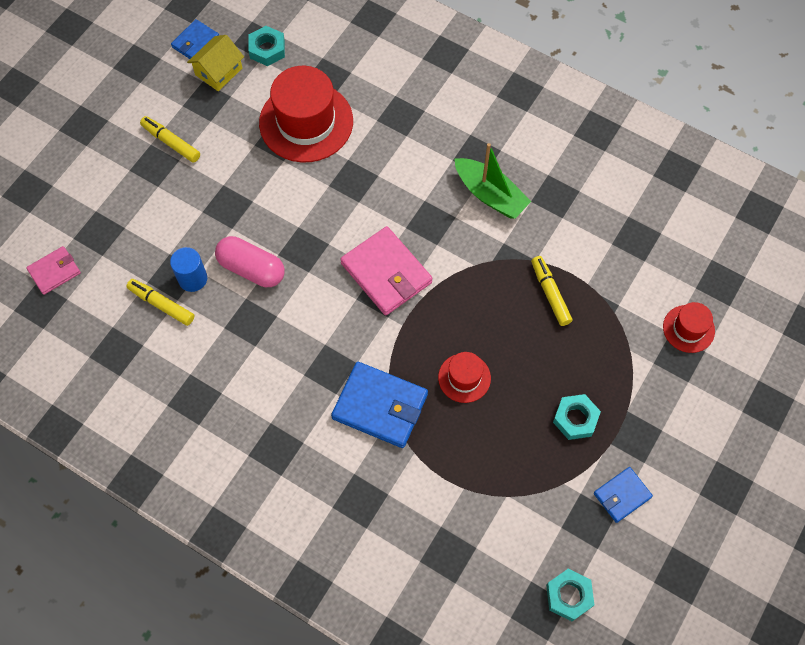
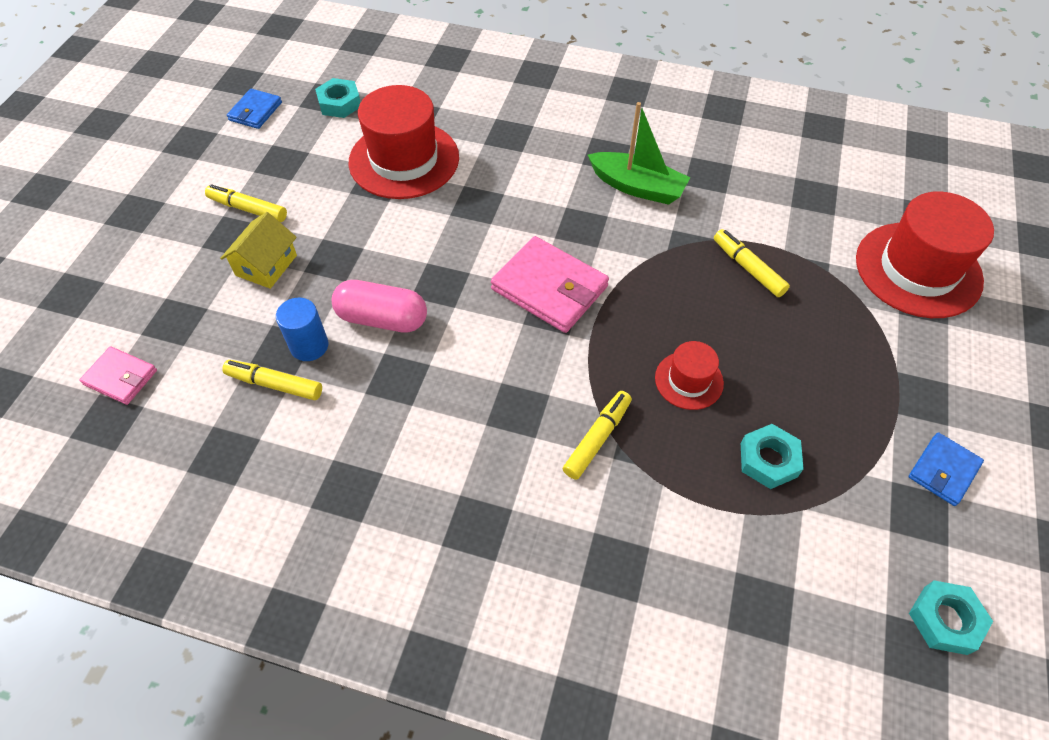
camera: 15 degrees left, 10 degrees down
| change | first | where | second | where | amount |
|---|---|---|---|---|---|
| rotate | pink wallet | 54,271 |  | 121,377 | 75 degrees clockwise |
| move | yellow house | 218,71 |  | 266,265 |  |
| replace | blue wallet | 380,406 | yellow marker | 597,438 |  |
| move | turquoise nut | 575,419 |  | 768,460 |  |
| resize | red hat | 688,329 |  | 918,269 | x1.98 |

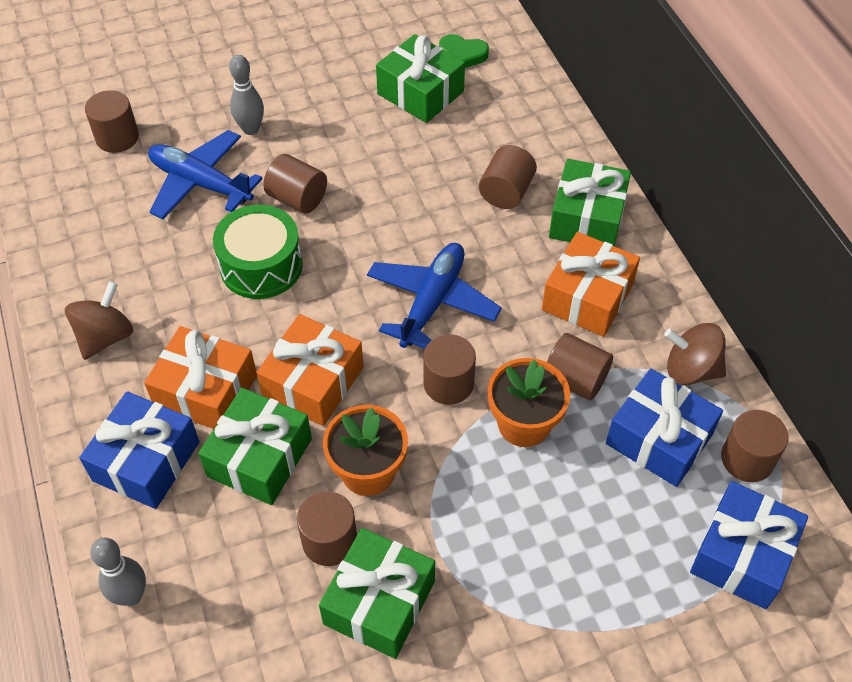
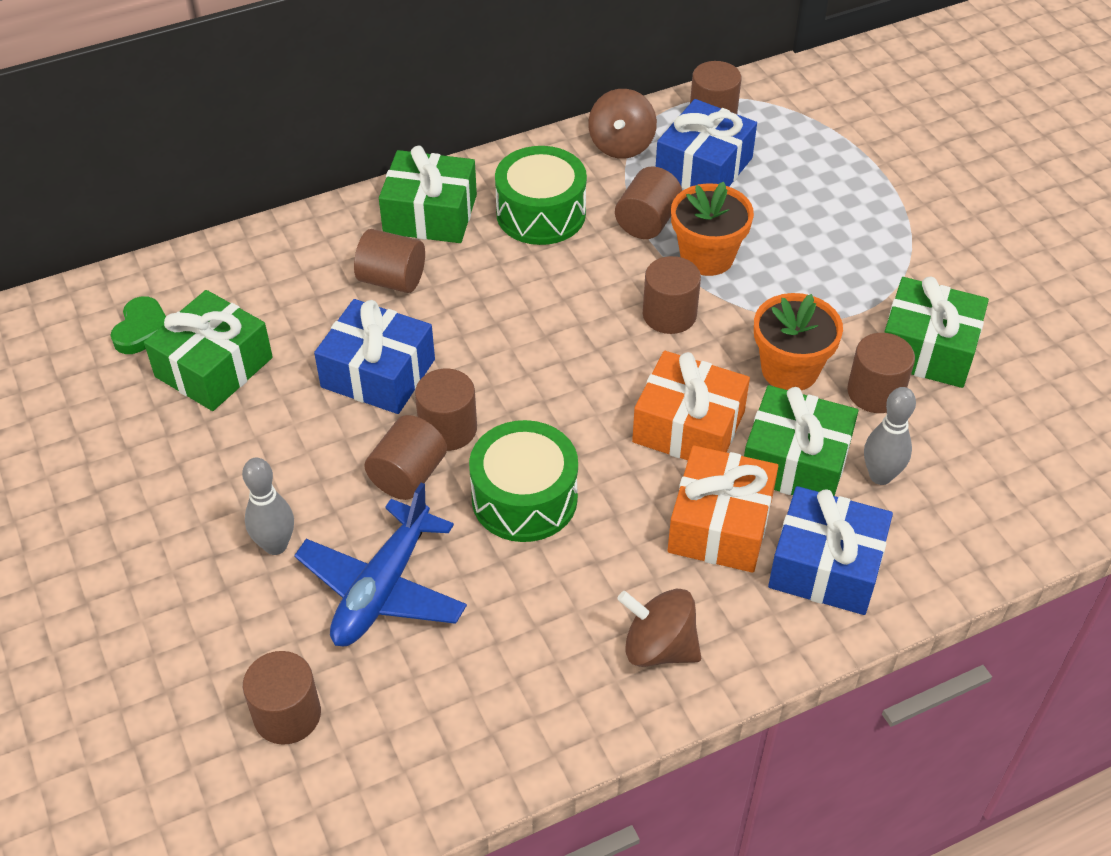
camera: 95 degrees left, 5 degrees down
| change | first | where | second | where | amount |
|---|---|---|---|---|---|
| move | blue gift | 742,555 |  | 378,373 |  |
| insert |  |  | brown cylinder | 448,429 |  |
| replace | orange gift | 587,297 | green drum | 541,213 |  |
| move | grey bowling pin | 131,595 |  | 880,476 |  |
| delete | blue plane | 432,302 |  |  |  |

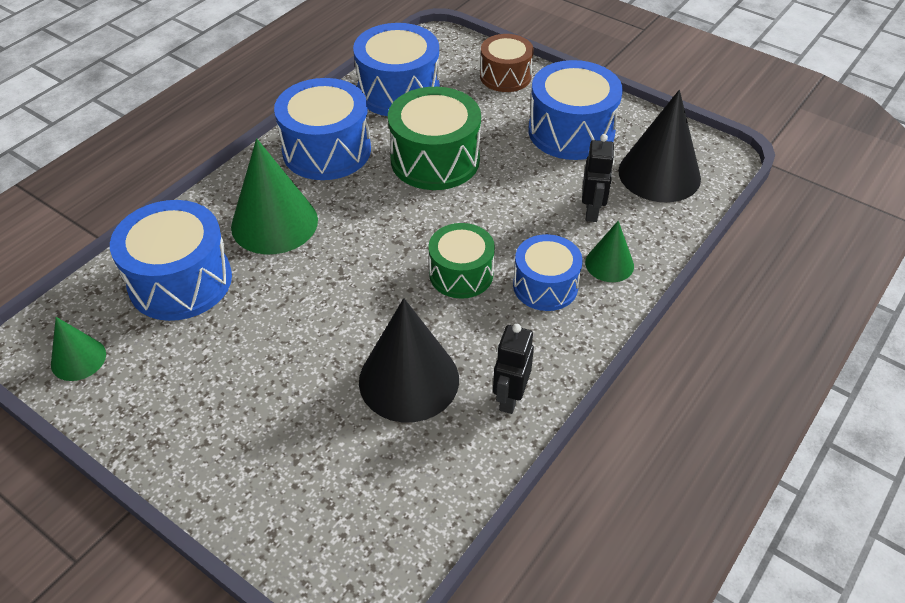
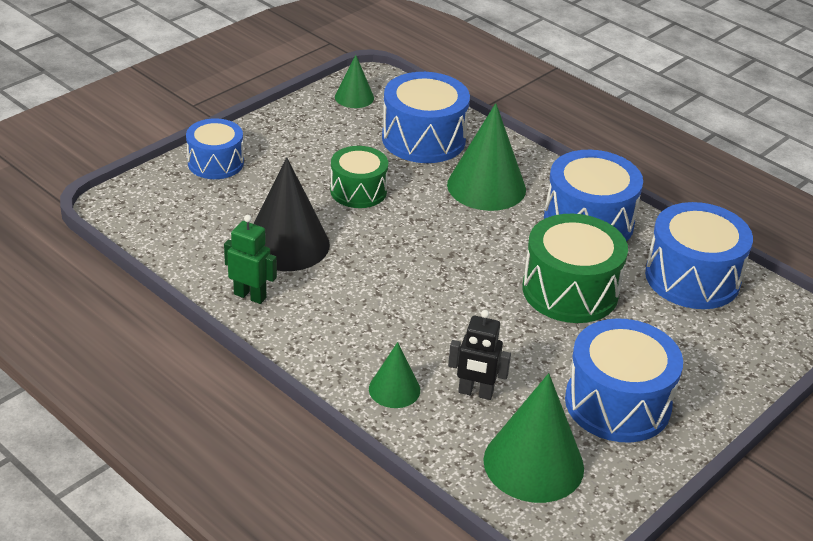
camera: 95 degrees right, 10 degrees down
| change | first | where | second | where | amount |
|---|---|---|---|---|---|
| move | blue drum | 545,286 |  | 215,163 |  |
| recolor | black robot | 509,398 | green robot | 250,295 |  |
| move | green drum | 461,274 |  | 358,191 |  |
| recolor | black cone | 659,174 | green cone | 533,464 |  |
| delete | brown drum | 505,76 |  |  |  |

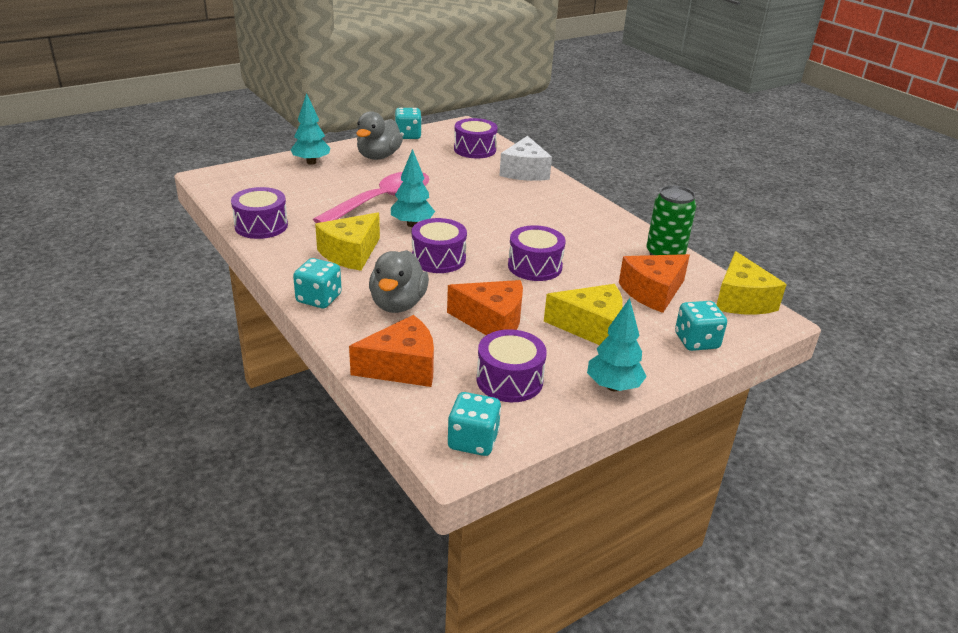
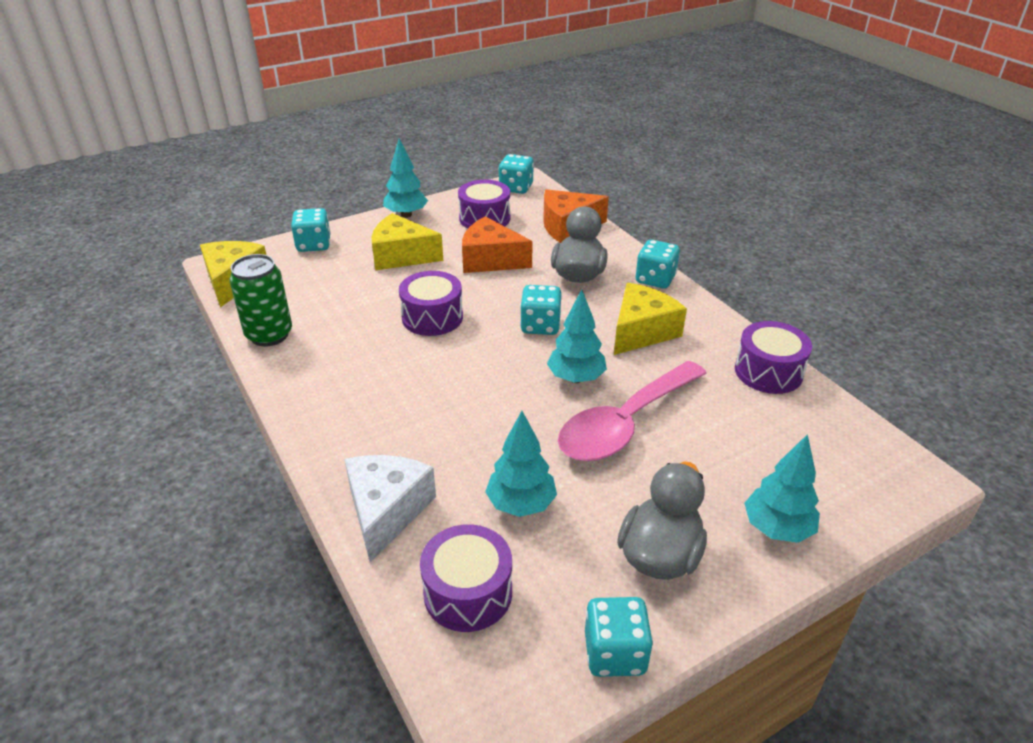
camera: 175 degrees left, 5 degrees up
| change | first | where | second | where | amount |
|---|---|---|---|---|---|
| insert |  |  | turquoise tree | 521,504 |  |
| replace | purple drum | 438,259 | turquoise dice | 540,326 |  |
| delete | orange cheese | 652,292 |  |  |  |

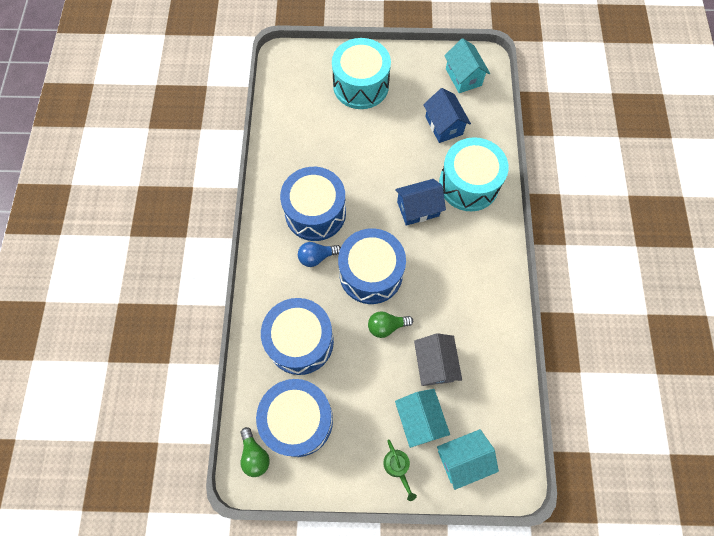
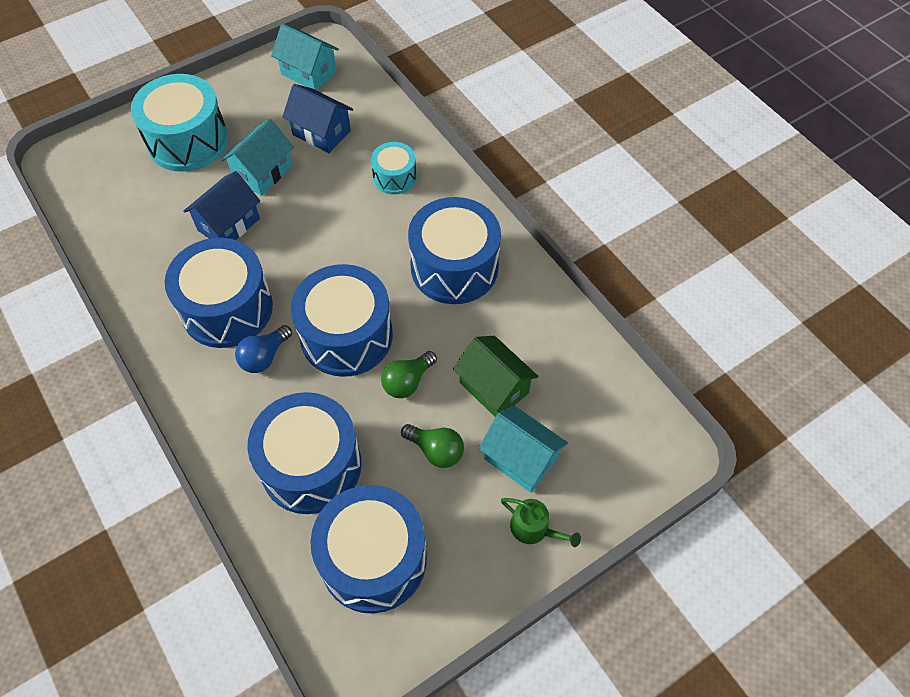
camera: 35 degrees left, 10 degrees down
| change | first | where | second | where | amount |
|---|---|---|---|---|---|
| move | blue house | 418,209 |  | 228,224 |  |
| move | turquoise house | 463,459 |  | 263,172 |  |
| resize | turquoise drum | 468,184 |  | 394,177 | x0.53 |
| move | green light bulb | 255,455 |  | 436,450 |  |
| insert |  |  | blue drum | 454,267 |  |
| recolor | grey house | 434,364 | green house | 494,388 |  |

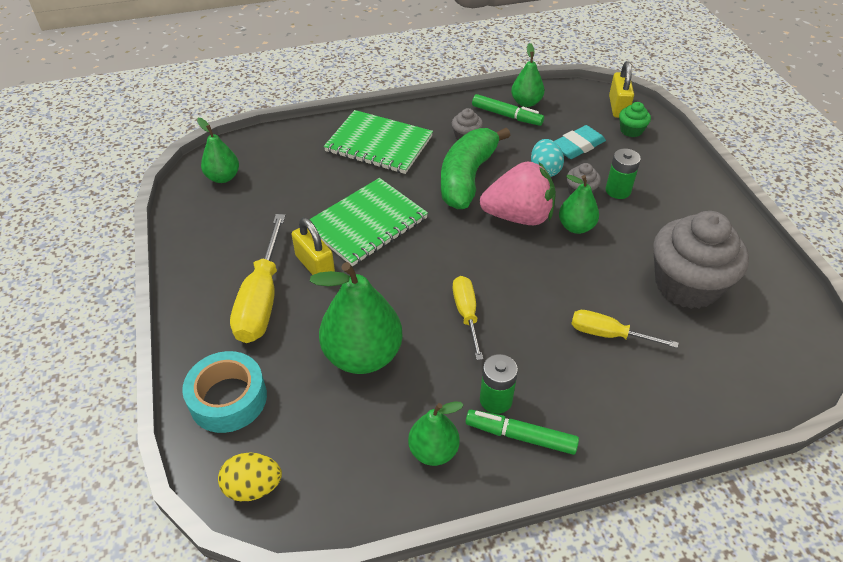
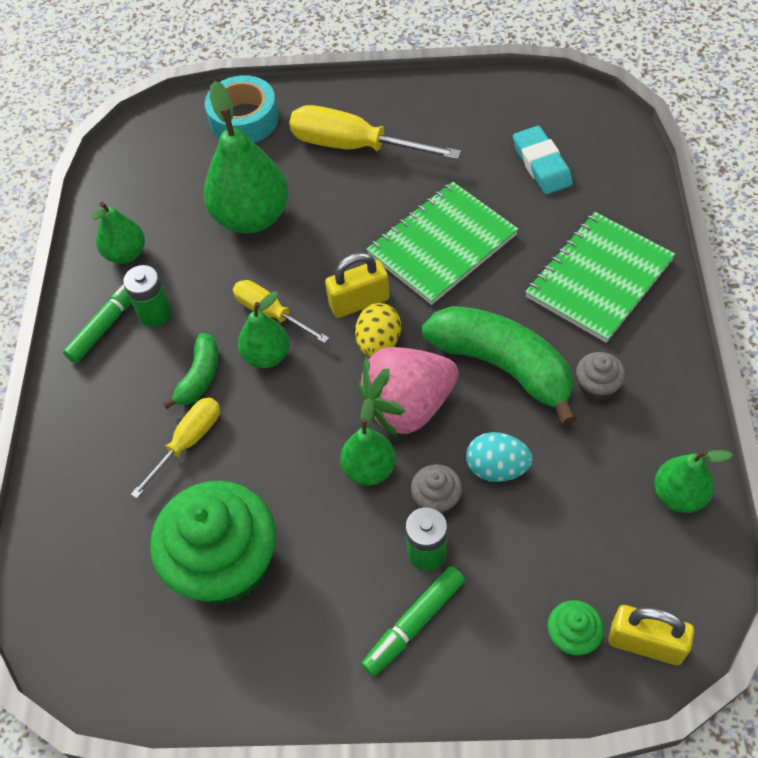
camera: 110 degrees right, 10 degrees up
| change | first | where | second | where | amount |
|---|---|---|---|---|---|
| recolor | grey cupcake | 686,285 | green cupcake | 225,564 |  |
| insert |  |  | green banana | 199,377 |  |
| rotate | yellow screwdriver | 466,313 |  | 270,313 | 150 degrees counterclockwise |
| move | green pear | 223,177 |  | 267,355 |  |
| move | yellow padlock | 315,266 |  | 359,302 |  |
| move | yellow egg | 253,487 |  | 379,343 |  |
| rotate | pink strawberry | 518,217 |  | 408,406 | 45 degrees clockwise |
| move | green marker | 507,115 |  | 414,624 |  |
| rotate | green notebook | 367,223 |  | 442,245 | 75 degrees clockwise |
| move | turquoise eraser | 577,146 |  | 541,164 |  |

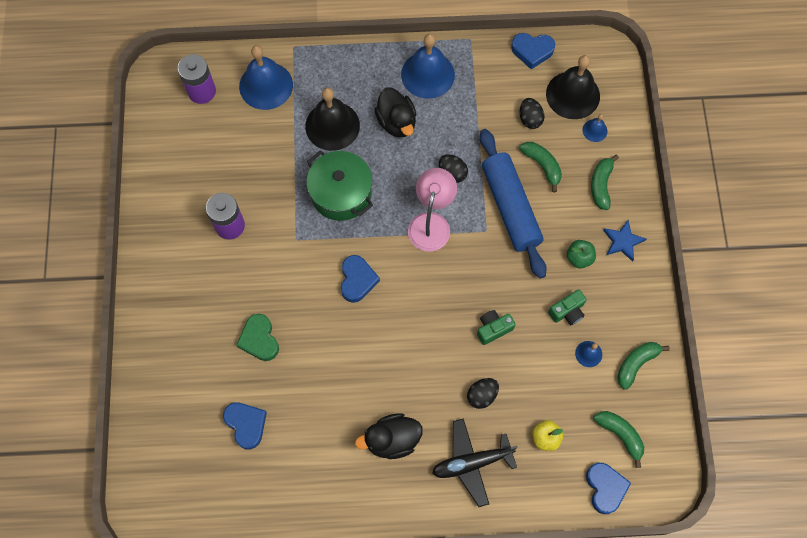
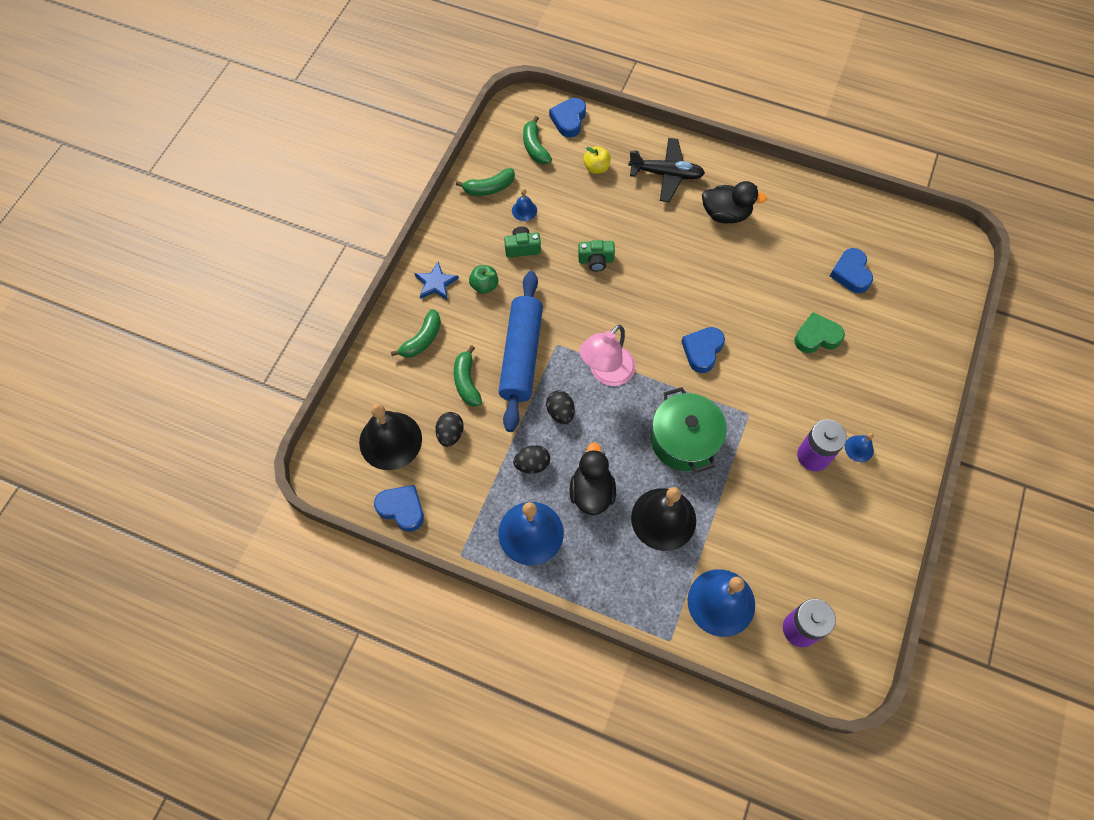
camera: 155 degrees left, 5 degrees down
| change | first | where | second | where | amount |
|---|---|---|---|---|---|
| move | black egg | 482,395 |  | 532,464 |  |
| rotate | green heart | 259,339 |  | 816,337 | 105 degrees counterclockwise |
| move | blue bell | 594,130 |  | 859,448 |  |

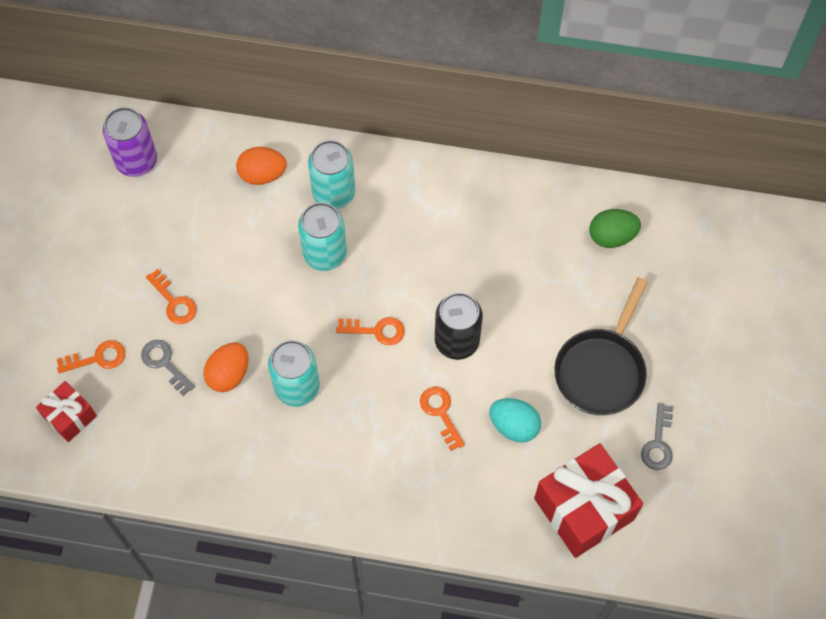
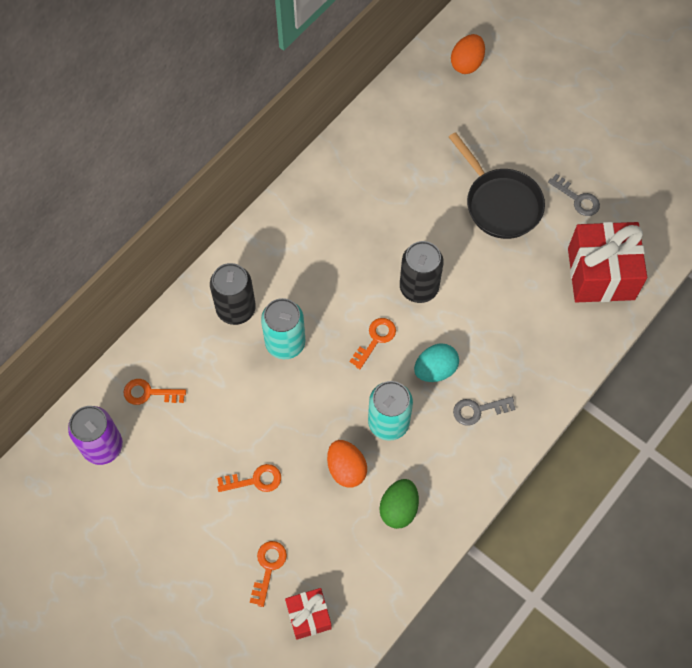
camera: 60 degrees left, 0 degrees up
| change | first | where | second | where | amount |
|---|---|---|---|---|---|
| move | orange key | 440,413 |  | 149,393 |  |
| recolor | turquoise can | 333,193 | black can | 236,309 |  |
| move | green egg | 611,236 |  | 398,508 |  |
| move | turquoise egg | 514,426 |  | 435,370 |  |
| move | orange egg | 262,174 |  | 466,63 |  |
| move | grey key | 164,363 |  | 478,410 |  |

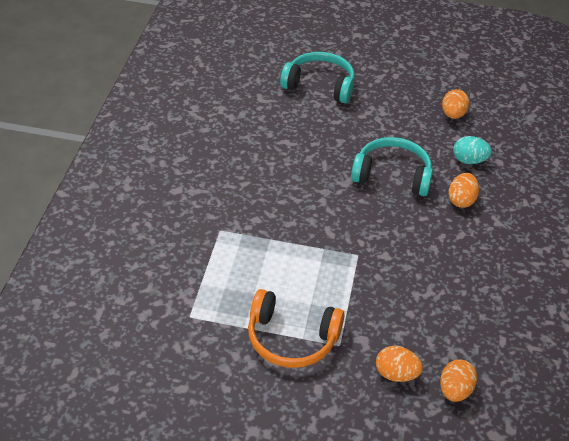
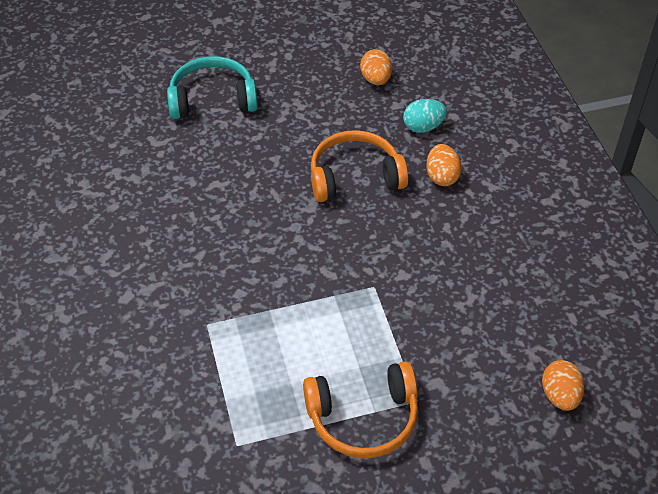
camera: 25 degrees left, 5 degrees up
| change | first | where | second | where | amount |
|---|---|---|---|---|---|
| recolor | turquoise headphones | 392,175 | orange headphones | 355,177 |  |
| delete | orange egg | 396,374 |  |  |  |

